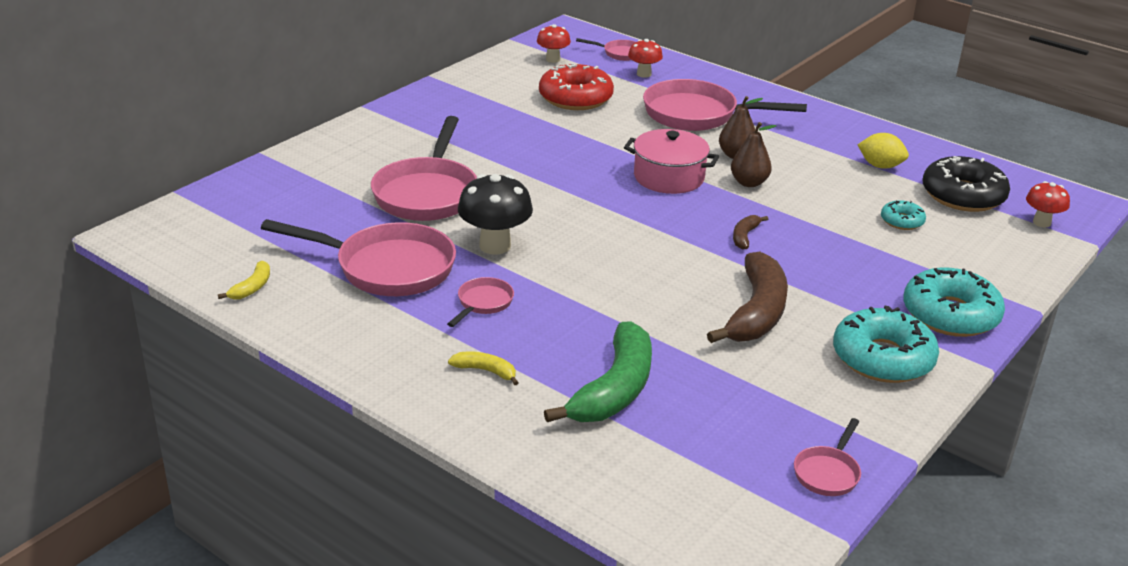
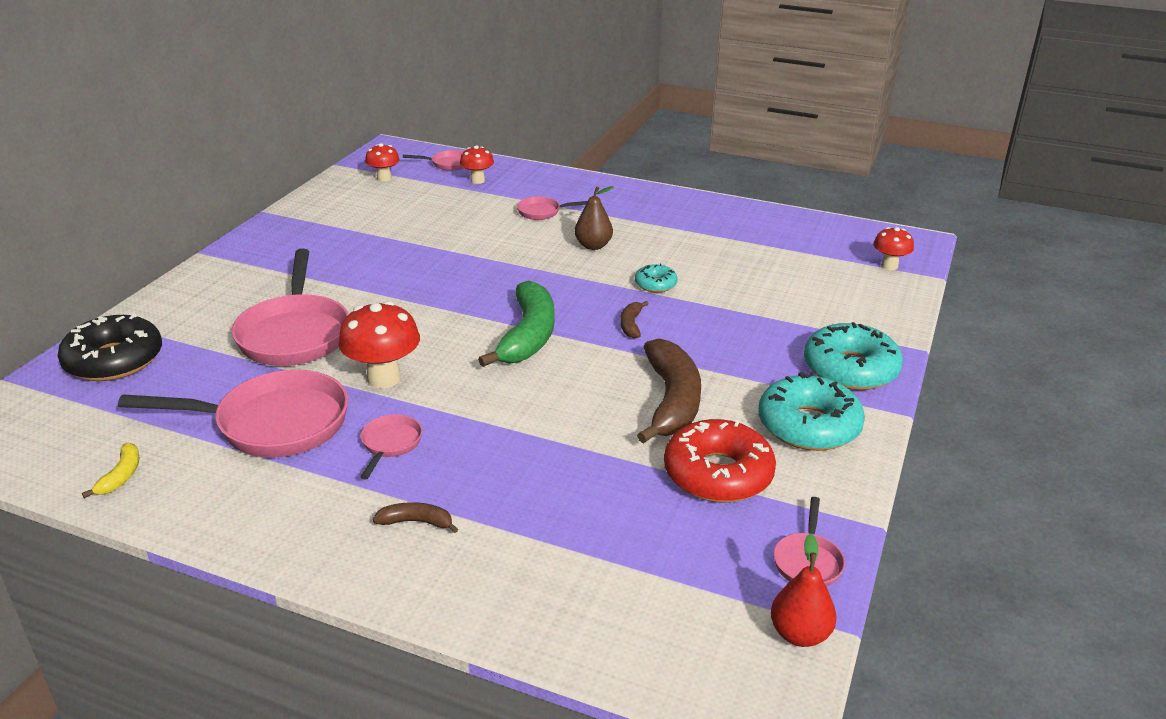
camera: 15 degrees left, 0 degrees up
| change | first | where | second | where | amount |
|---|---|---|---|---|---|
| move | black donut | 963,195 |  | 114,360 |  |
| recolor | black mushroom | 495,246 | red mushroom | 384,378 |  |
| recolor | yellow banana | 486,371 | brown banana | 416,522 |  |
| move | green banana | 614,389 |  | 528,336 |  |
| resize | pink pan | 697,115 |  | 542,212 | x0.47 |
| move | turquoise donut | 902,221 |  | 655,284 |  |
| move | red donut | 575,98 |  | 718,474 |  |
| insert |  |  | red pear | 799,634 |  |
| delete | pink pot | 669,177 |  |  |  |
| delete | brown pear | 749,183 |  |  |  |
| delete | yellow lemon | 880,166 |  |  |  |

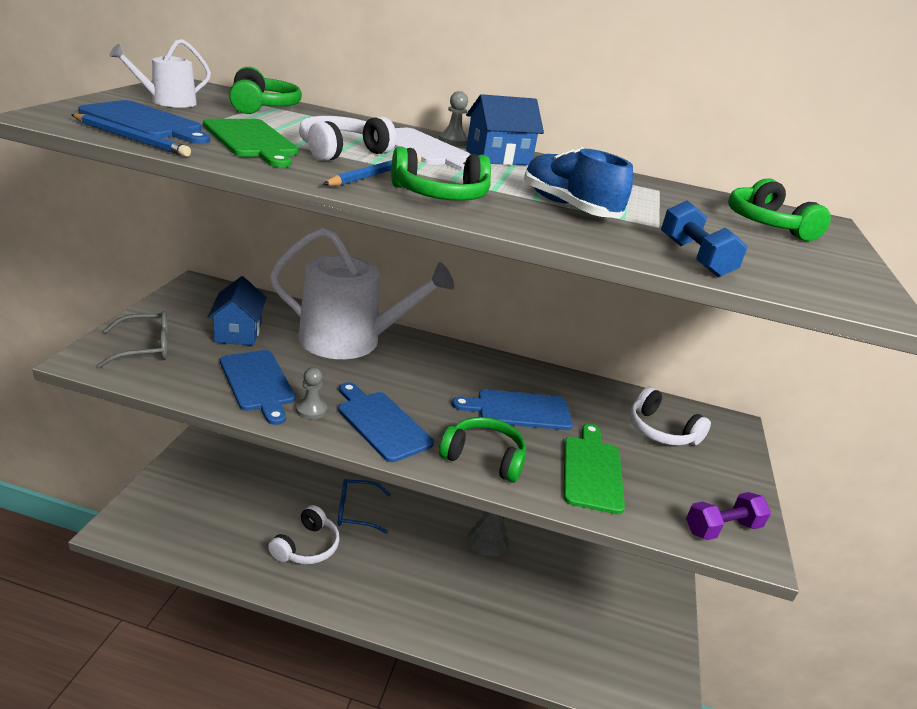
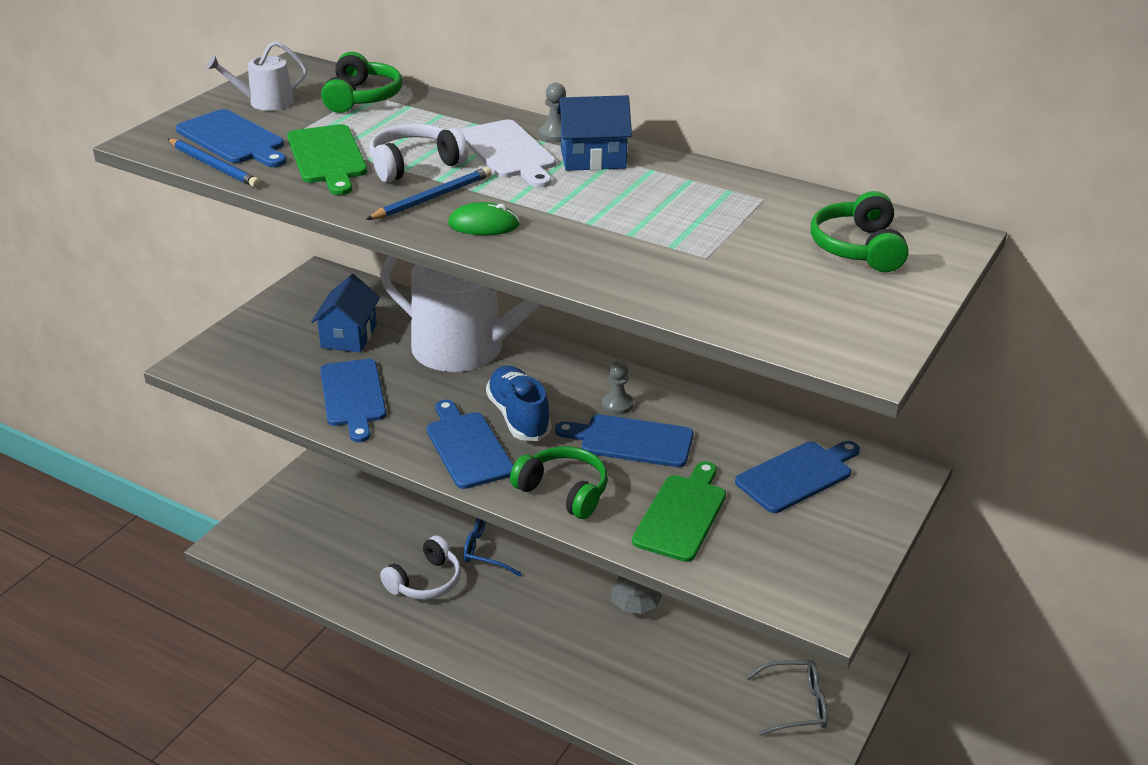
camera: 20 degrees right, 5 degrees up
| change | first | where | second | where | amount |
|---|---|---|---|---|---|
| replace | green headphones | 440,195 | green mouse | 483,225 |  |
| move | blue shoe | 568,207 |  | 518,417 |  |
| move | grey pawn | 311,410 |  | 617,404 |  |
| replace | white headphones | 660,431 | blue cutting board | 798,475 |  |
| move | grey glasses | 145,348 |  | 795,705 |  |
| delete | blue dumbbell | 694,258 |  |  |  |
| delete | purple dumbbell | 722,528 |  |  |  |

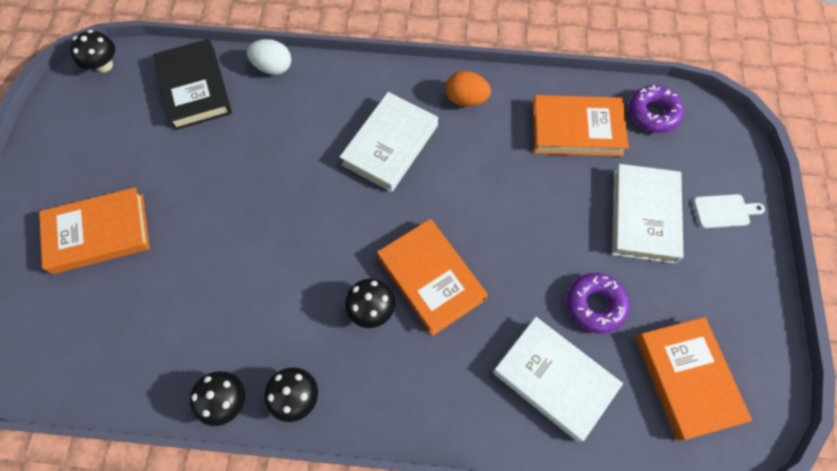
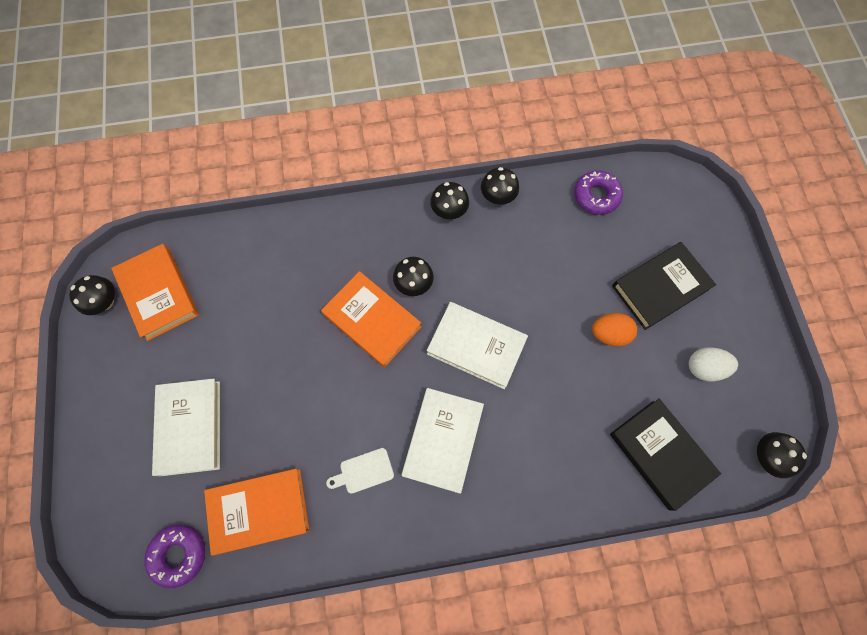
camera: 165 degrees right, 5 degrees up
| change | first | where | second | where | amount |
|---|---|---|---|---|---|
| insert |  |  | black mushroom | 105,302 |  |
| move | white cutting board | 724,211 |  | 364,471 |  |
| move | white book | 554,379 |  | 476,346 |  |
| move | purple donut | 595,305 |  | 596,196 |  |
| move | orange egg | 466,99 |  | 609,334 |  |
| recolor | orange book | 99,233 | black book | 660,288 |  |
| move | white egg | 273,67 |  | 704,368 |  |

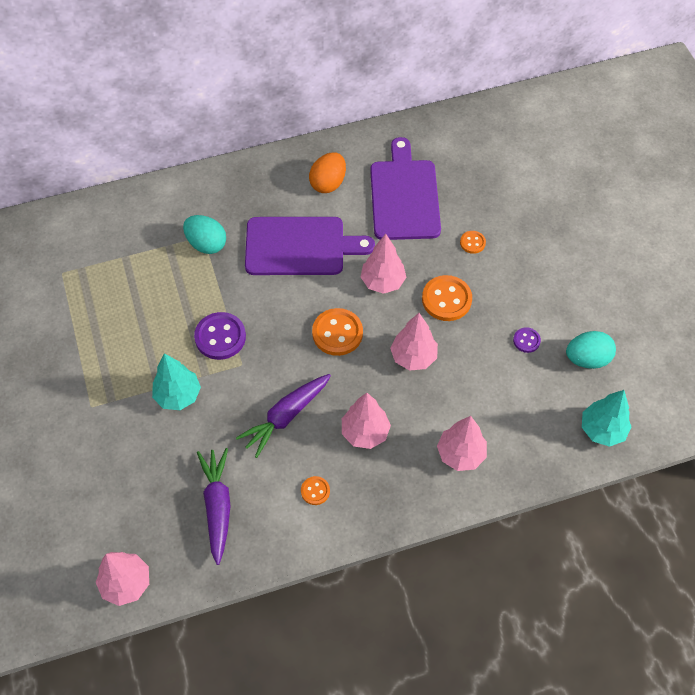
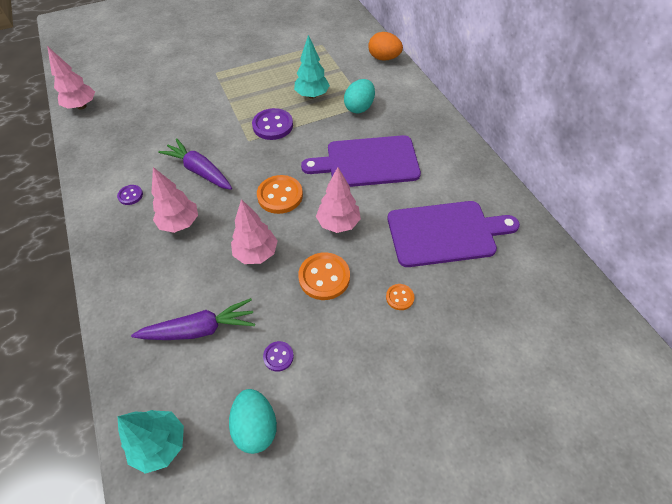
camera: 85 degrees right, 5 degrees down
| change | first | where | second | where | amount |
|---|---|---|---|---|---|
| recolor | orange button | 315,491 | purple button | 130,195 |  |
| move | purple carrot | 217,506 |  | 200,329 |  |
| move | turquoise tree | 178,395 |  | 312,95 |  |
| rotate | purple cutting board | 300,246 |  | 368,162 | 90 degrees clockwise |
| move | orange egg | 328,183 |  | 384,58 |  |
| delete | pink tree | 460,454 |  |  |  |

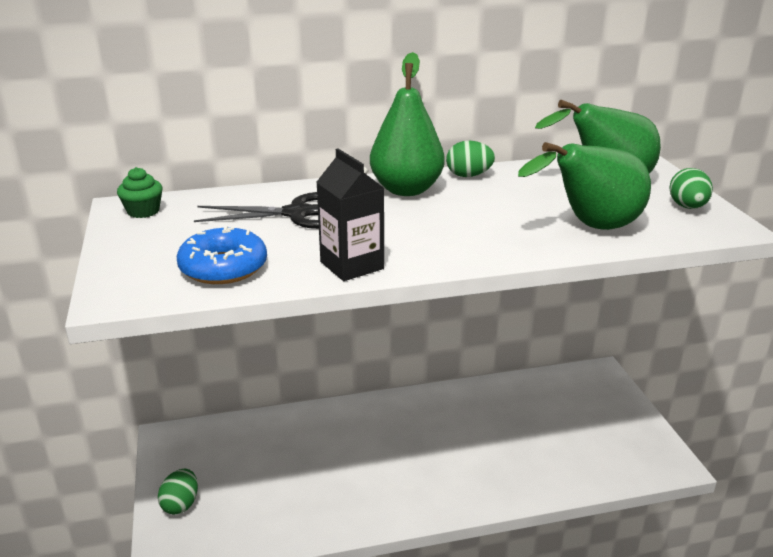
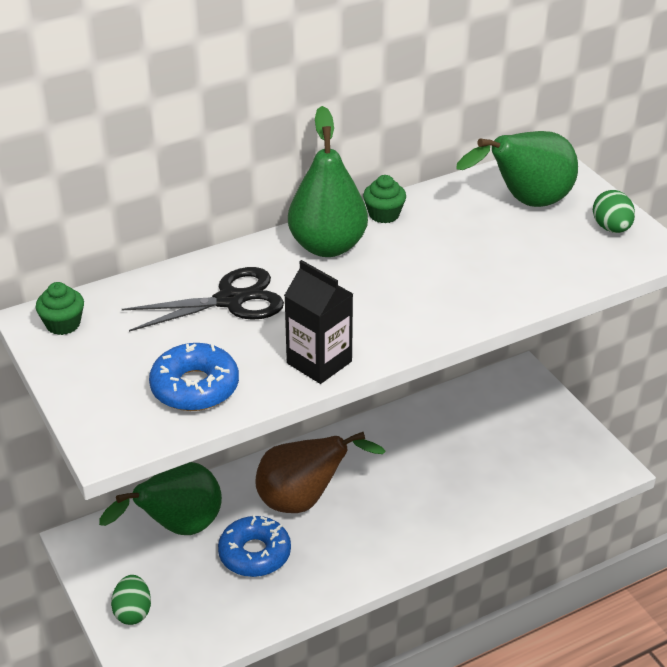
camera: 15 degrees left, 10 degrees up
| change | first | where | second | where | amount |
|---|---|---|---|---|---|
| move | green pear | 591,227 |  | 178,528 |  |
| insert |  |  | blue donut | 255,554 |  |
| insert |  |  | brown pear | 304,500 |  |
| replace | green egg | 468,176 | green cupcake | 384,214 |  |

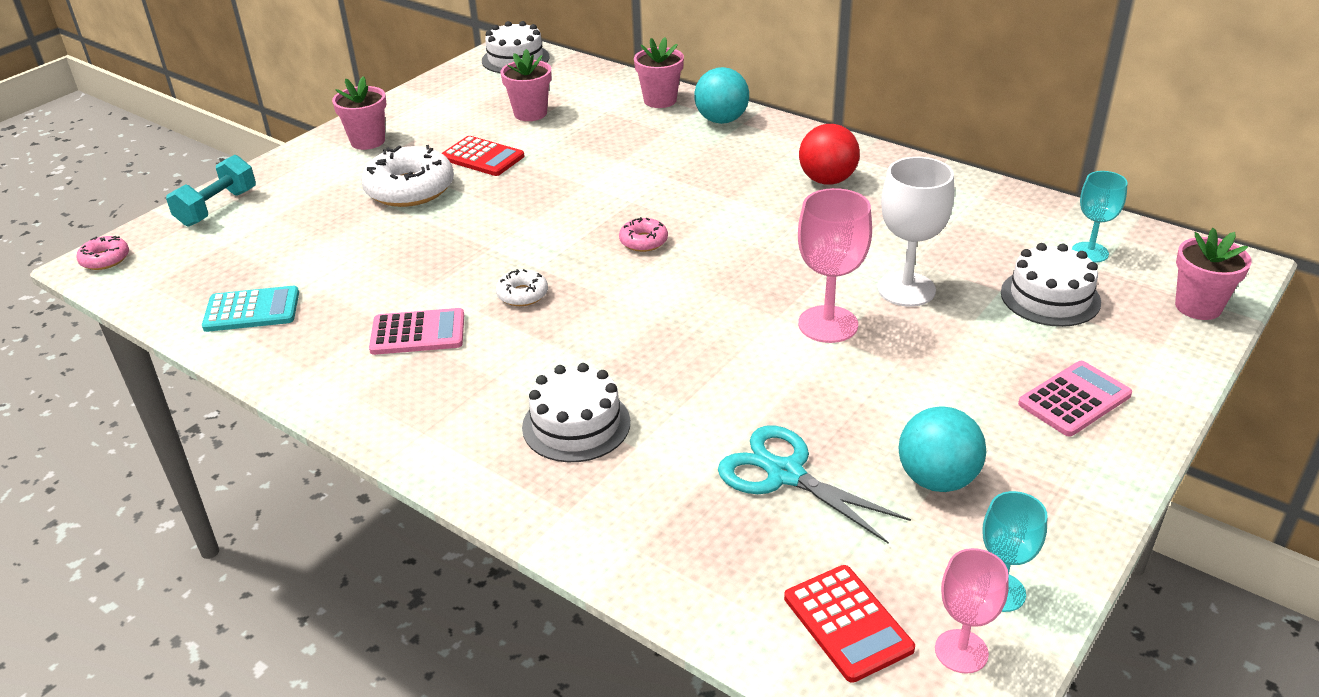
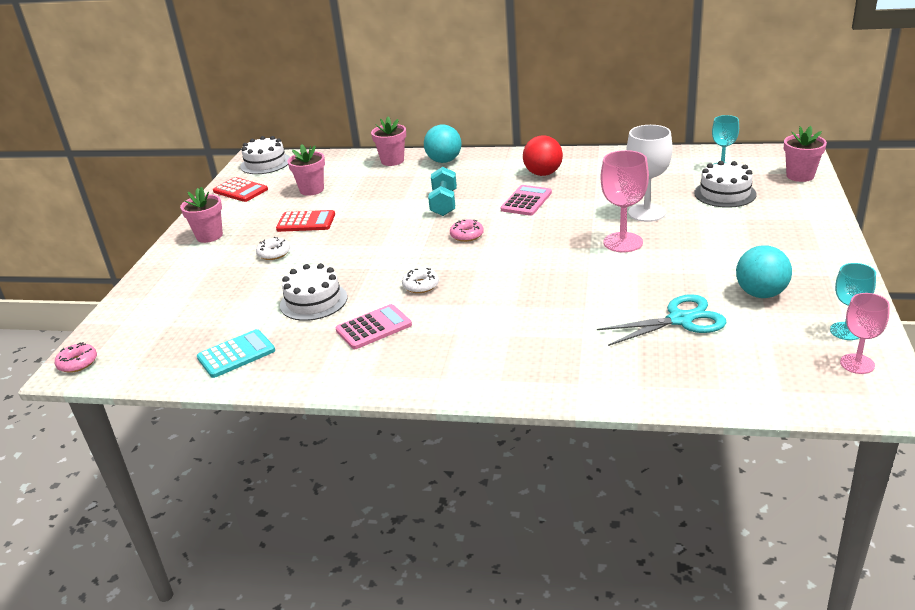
camera: 25 degrees left, 5 degrees down
| change | first | where | second | where | amount |
|---|---|---|---|---|---|
| move | red calculator | 847,623 |  | 240,190 |  |
| resize | white donut | 410,189 |  | 274,253 | x0.50 |
| move | white cake | 576,424 |  | 313,301 |  |
| move | turquoise dumbbell | 217,208 |  | 444,203 |  |
| move | pink calculator | 1074,399 |  | 526,201 |  |
| rotate | turquoise scissors | 785,474 |  | 680,320 | 150 degrees clockwise |

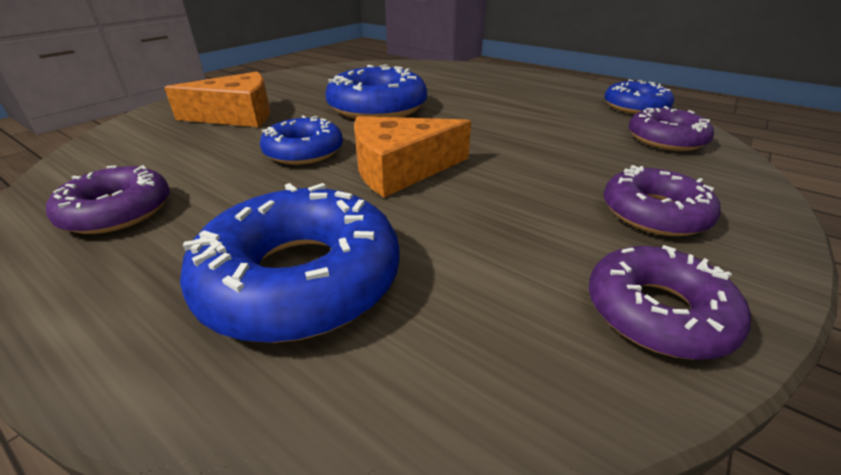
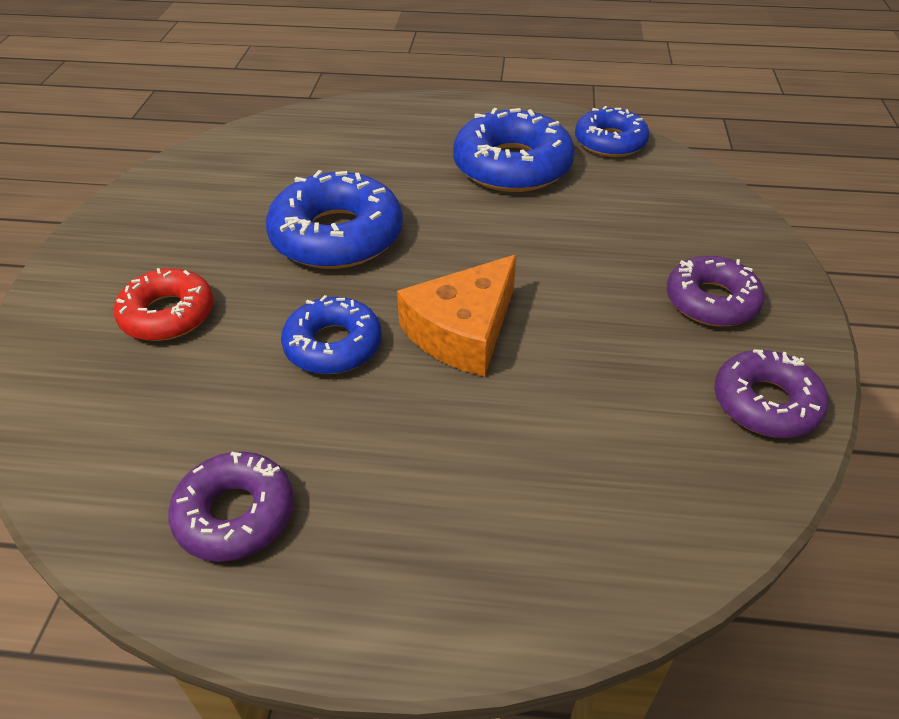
camera: 30 degrees left, 10 degrees up
| change | first | where | second | where | amount |
|---|---|---|---|---|---|
| replace | orange cheese | 237,115 | red donut | 168,314 |  |
| move | blue donut | 301,278 |  | 512,166 |  |
| delete | purple donut | 665,139 |  |  |  |

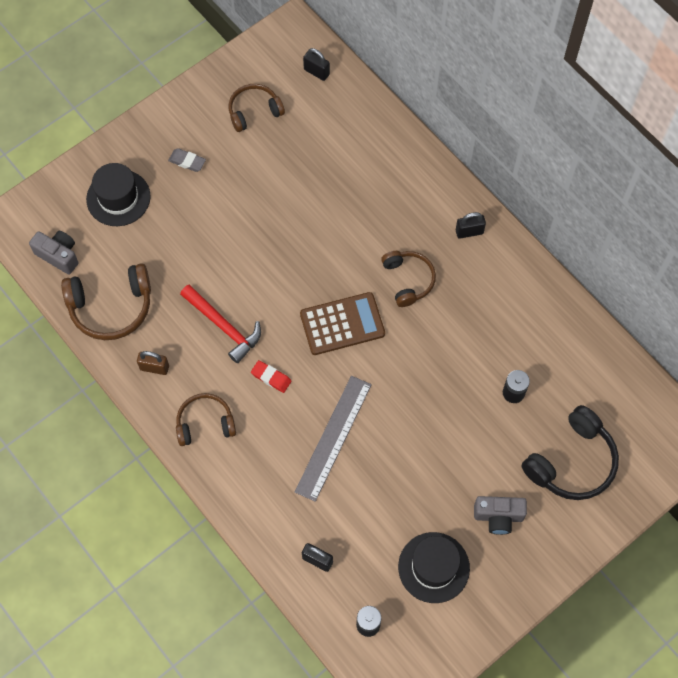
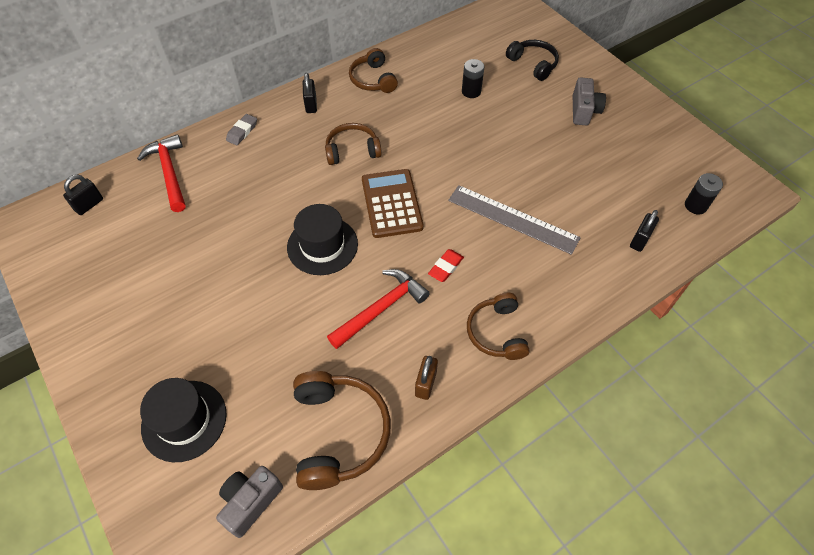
camera: 85 degrees left, 10 degrees down
| change | first | where | second | where | amount |
|---|---|---|---|---|---|
| insert |  |  | red hammer | 169,172 |  |
| move | grey eraser | 187,161 |  | 242,131 |  |
| move | black hat | 433,567 |  | 322,245 |  |
| move | brown headphones | 254,111 |  | 373,79 |  |
| resize | black headphones | 572,462 |  | 533,64 | x0.66 |

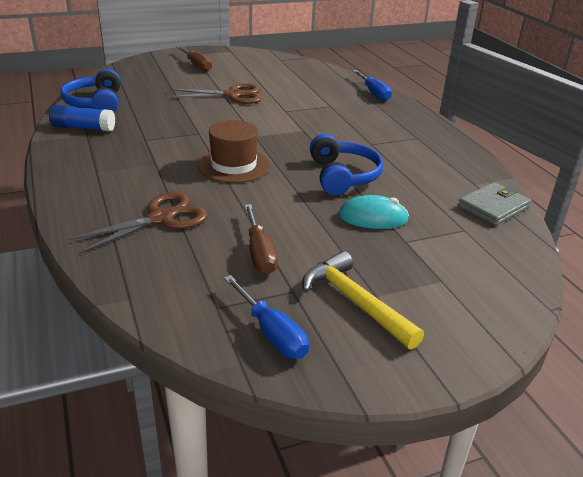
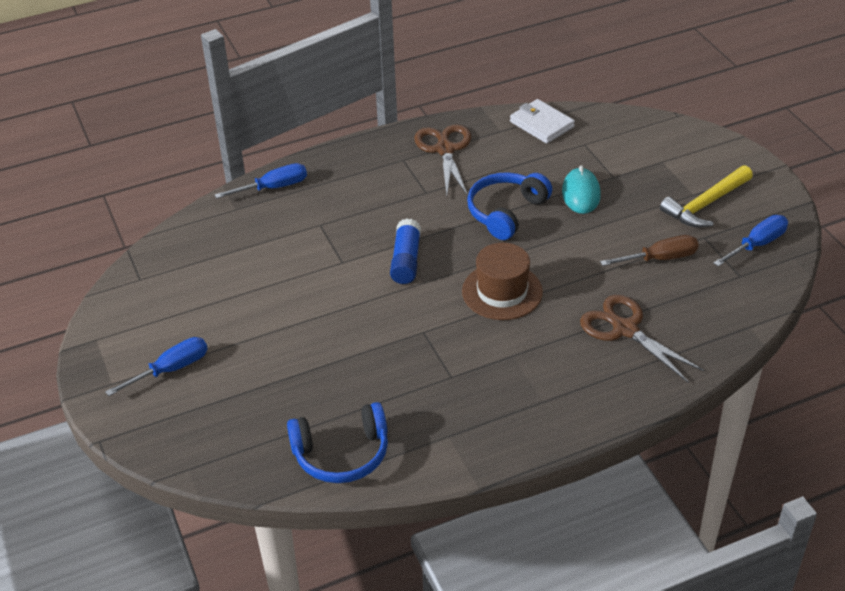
camera: 90 degrees left, 10 degrees up
| change | first | where | second | where | amount |
|---|---|---|---|---|---|
| recolor | brown screwdriver | 196,65 | blue screwdriver | 170,370 |  |
| move | blue glue stick | 83,128 |  | 406,260 |  |
| move | brown scissors | 232,95 |  | 445,150 |  |
| rotate | blue headphones | 342,176 |  | 506,212 | 45 degrees counterclockwise |
| recolor | grey wallet | 493,207 | white wallet | 541,124 |  |

